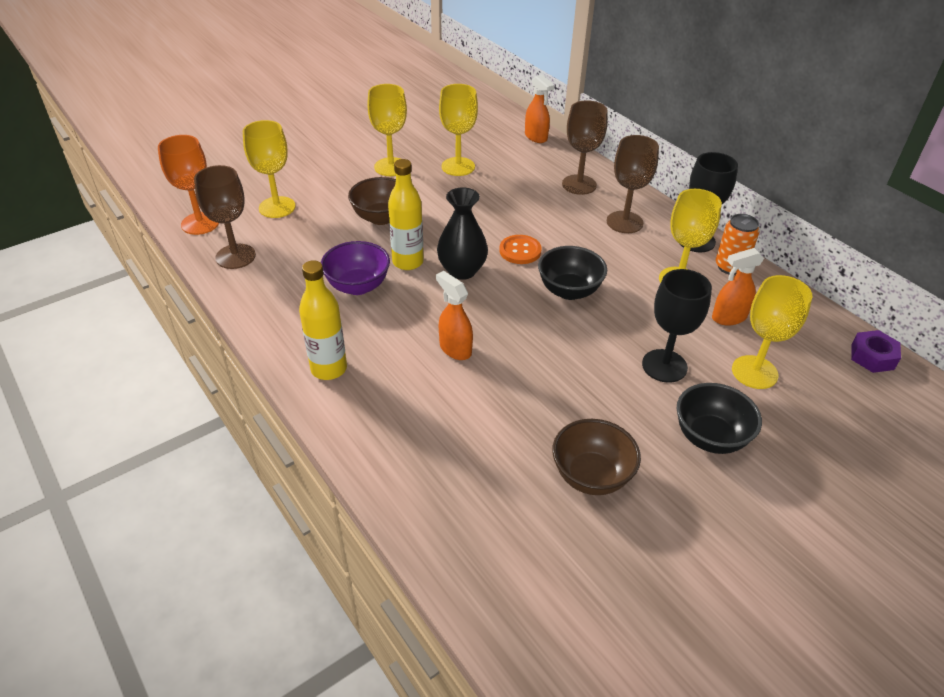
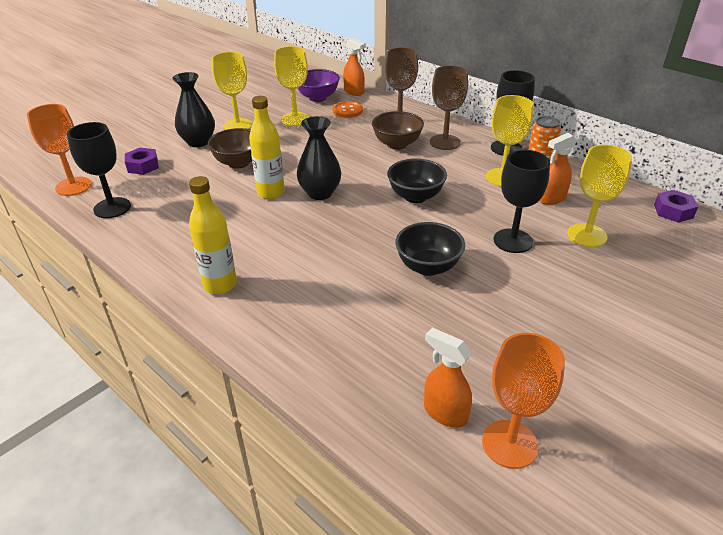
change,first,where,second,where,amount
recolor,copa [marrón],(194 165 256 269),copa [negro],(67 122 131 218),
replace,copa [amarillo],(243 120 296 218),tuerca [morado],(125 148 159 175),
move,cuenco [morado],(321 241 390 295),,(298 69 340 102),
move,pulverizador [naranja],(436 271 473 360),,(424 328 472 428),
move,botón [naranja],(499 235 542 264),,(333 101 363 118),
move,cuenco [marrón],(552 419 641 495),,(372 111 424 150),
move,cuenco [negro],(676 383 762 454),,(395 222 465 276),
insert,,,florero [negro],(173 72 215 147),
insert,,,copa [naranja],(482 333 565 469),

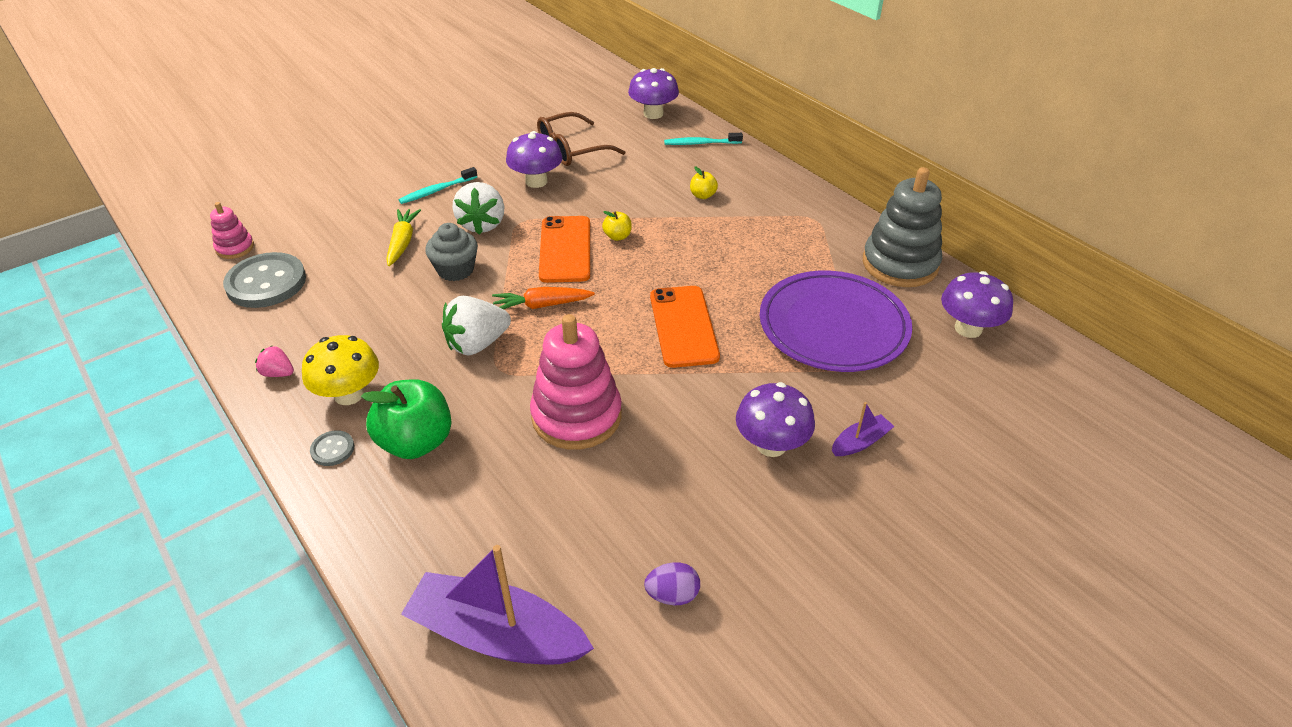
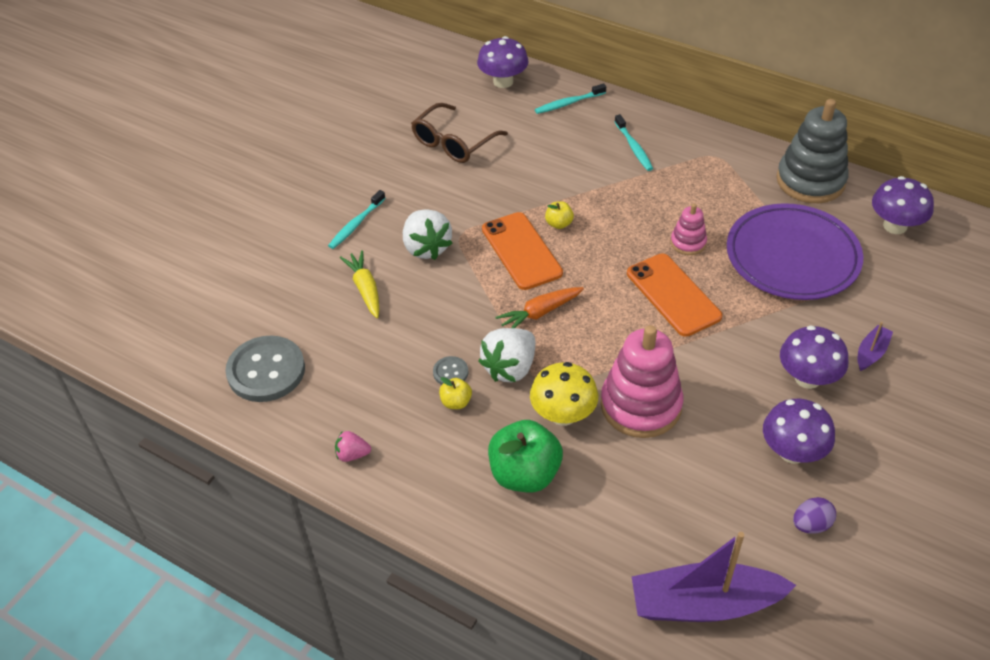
change,first,where,second,where,amount
move,juguete apilable [rosa],(210 202 254 259),,(671 204 707 255),
move,seta [amarillo],(302 335 379 405),,(530 362 598 426),
move,botón [gris],(310 430 354 466),,(433 356 468 385),
delete,magdalena [gris],(425 223 478 281),,,
move,seta [morado],(506 131 562 188),,(763 399 835 464),
move,manzana [amarillo],(690 167 718 199),,(439 377 472 409),
insert,,,cepillo de dientes [turquesa],(615 114 653 171),

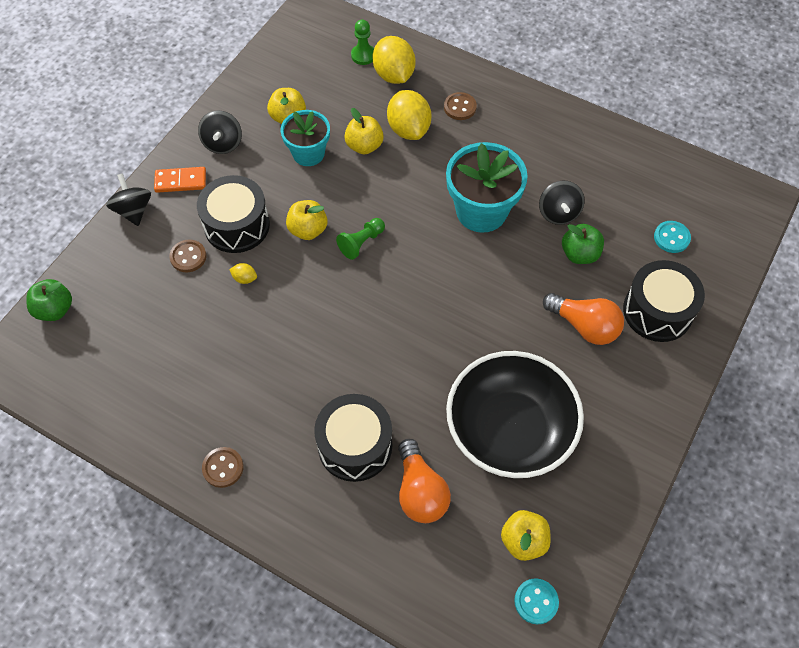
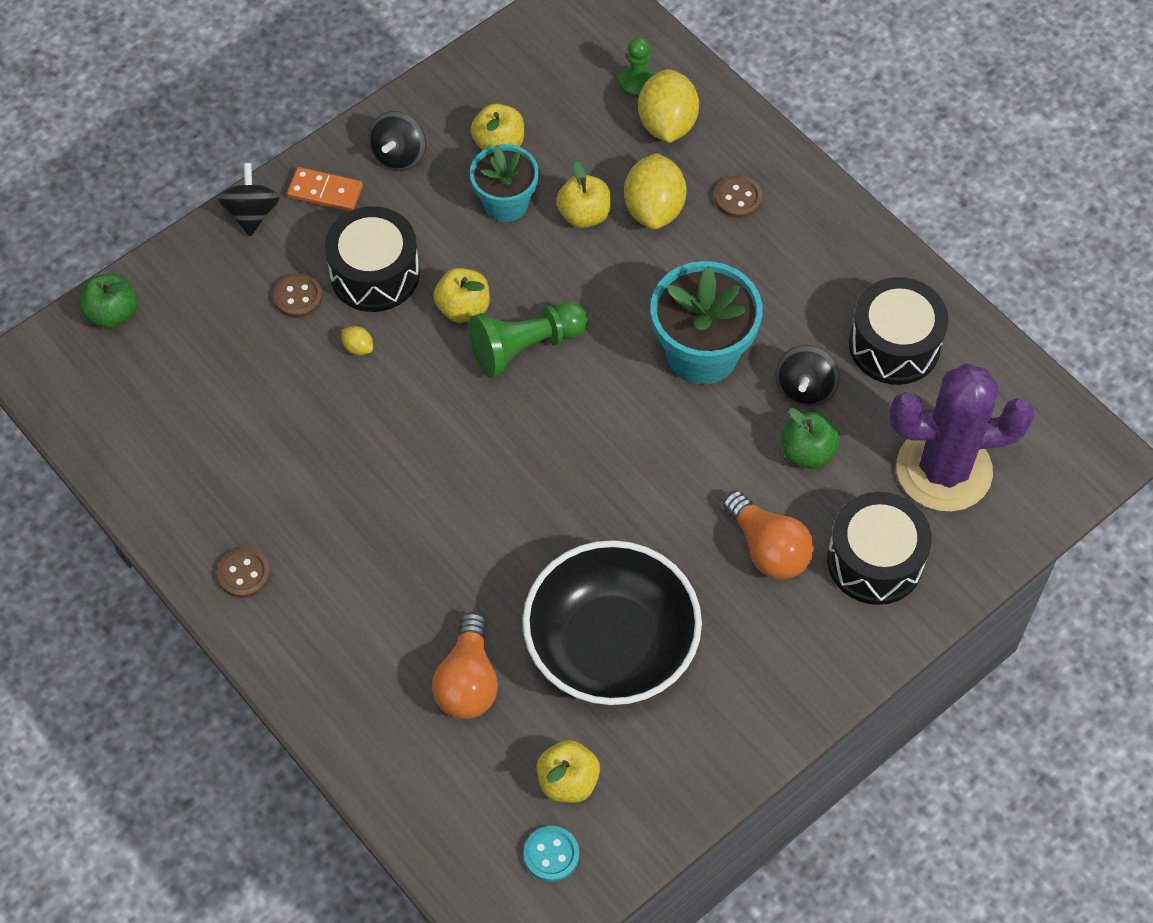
change,first,where,second,where,amount
move,tambor [negro],(314 394 392 482),,(849 277 948 385),
resize,peón [verde],(336 218 385 260),,(469 302 588 378),x1.63
replace,botón [turquesa],(654 221 691 253),cactus [morado],(889 363 1035 512),

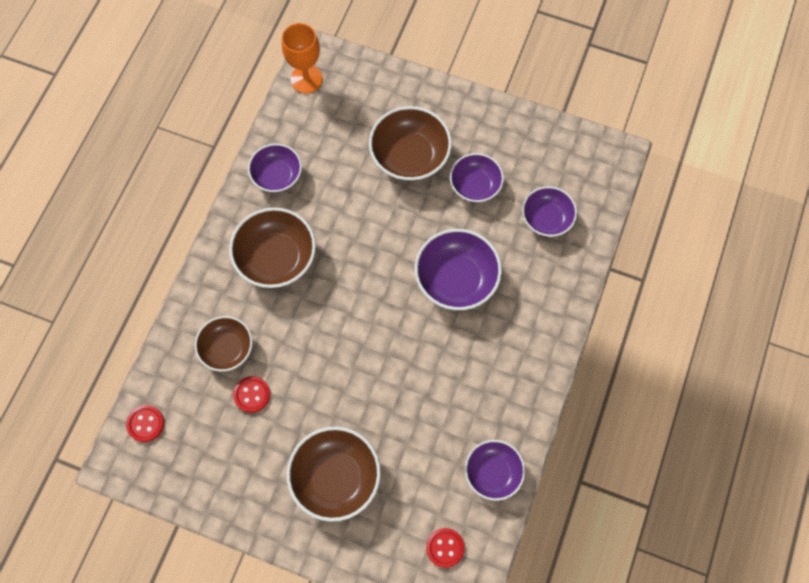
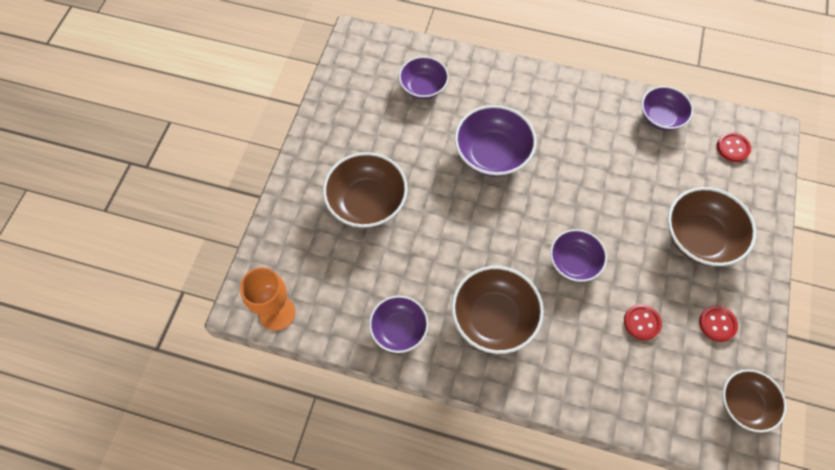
change,first,where,second,where,amount
move,botón [rojo],(126 405 164 442),,(699 305 738 342),
move,cuenco [marrón],(195 316 252 372),,(723 369 787 433),
move,cuenco [morado],(450 153 504 202),,(550 229 607 282),

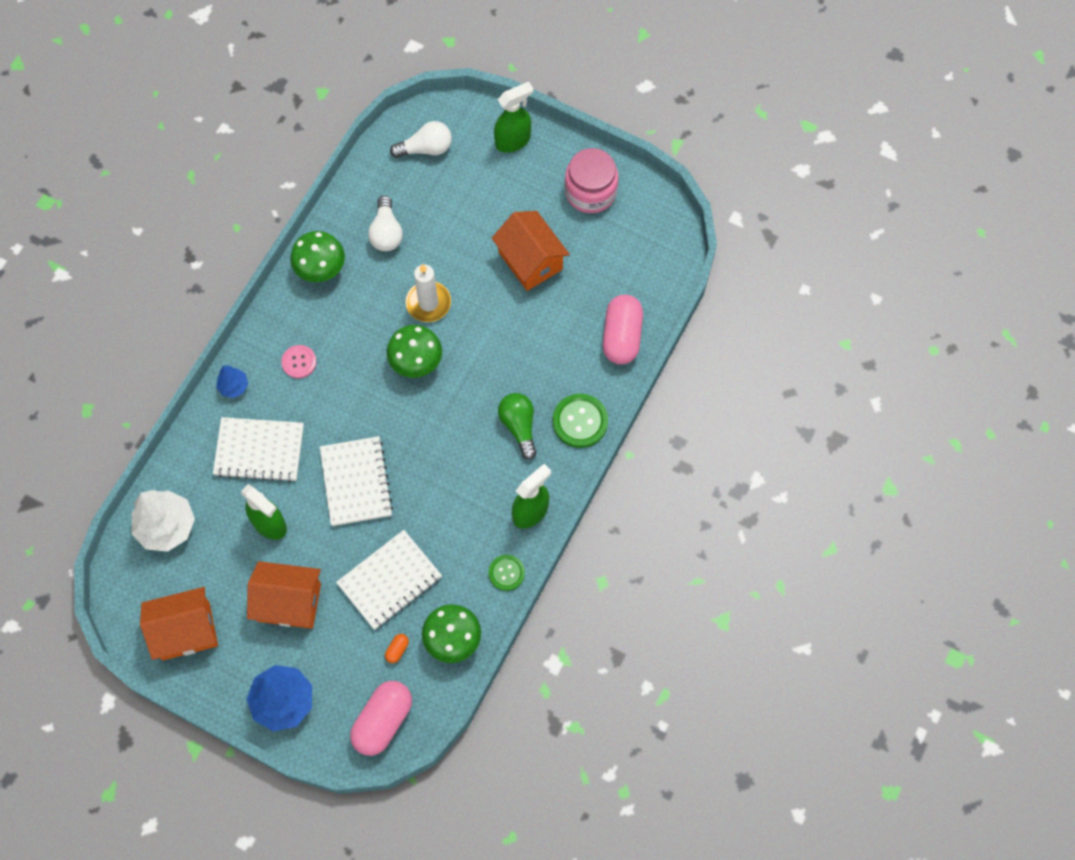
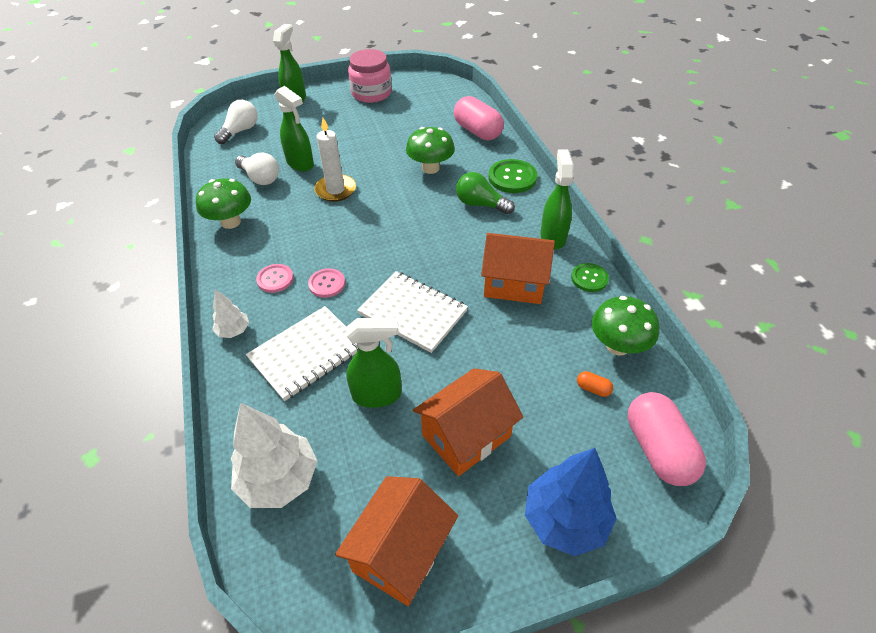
change,first,where,second,where,amount
recolor,árbol [azul],(216 365 248 398),árbol [blanco],(212 289 249 338),
delete,cuaderno [blanco],(336 530 442 630),,,
rotate,cápsula [naranja],(385 634 409 663),,(577 371 613 397),45 degrees counterclockwise
move,seta [verde],(387 325 442 378),,(406 127 455 174),
move,casa [naranja],(492 211 570 291),,(481 233 555 304),
insert,,,pulverizador [verde],(275 86 314 171),
insert,,,botón [rosa],(308 268 345 298),

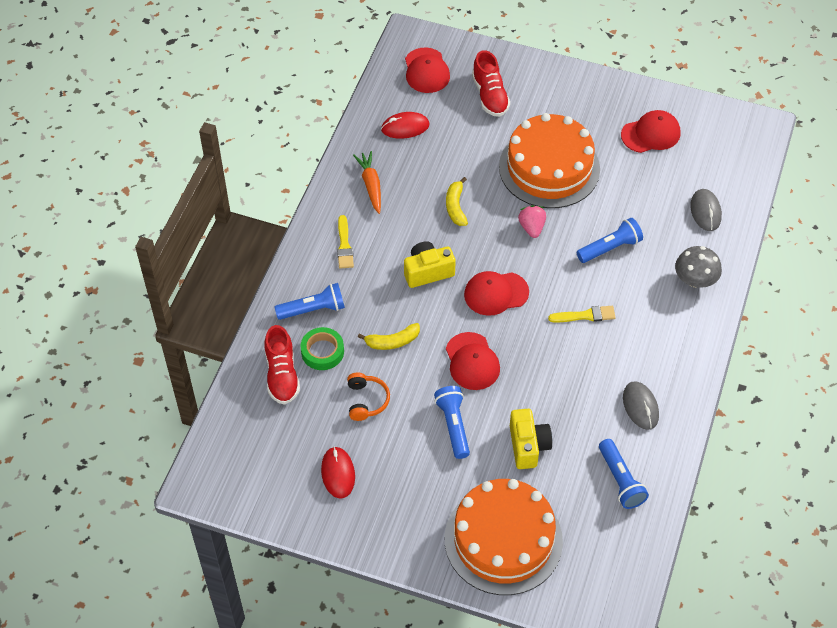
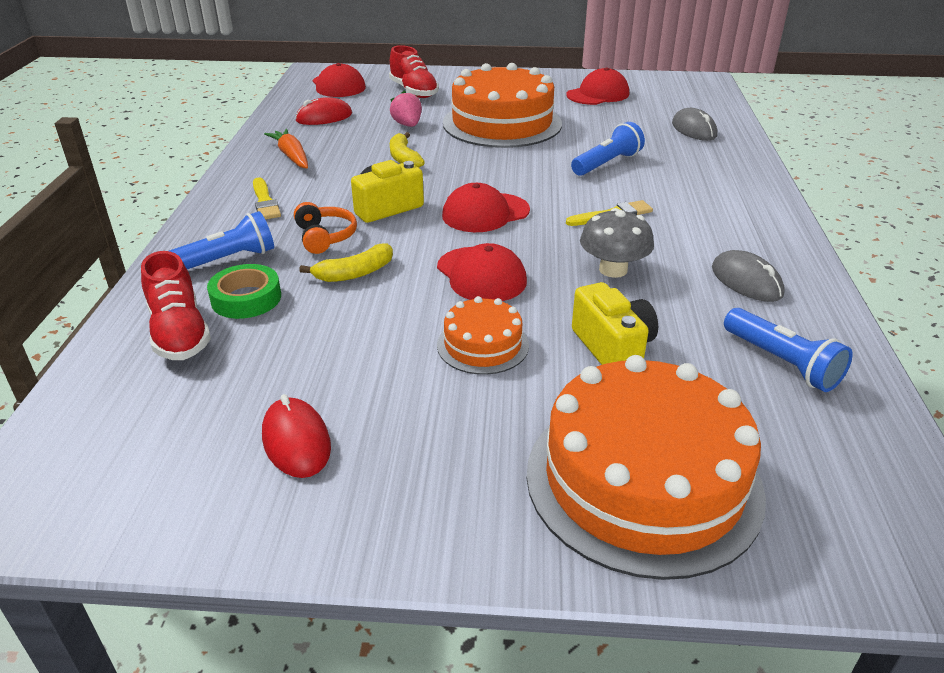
change,first,where,second,where,amount
move,auriculares [naranja],(347 373 390 421),,(294 202 357 254),
replace,lámpara de mano [azul],(434 386 470 459),tarta [naranja],(437 296 529 375),
move,fresa [rosa],(518 205 546 238),,(390 91 422 127),
move,seta [gris],(675 246 722 288),,(580 208 654 278),

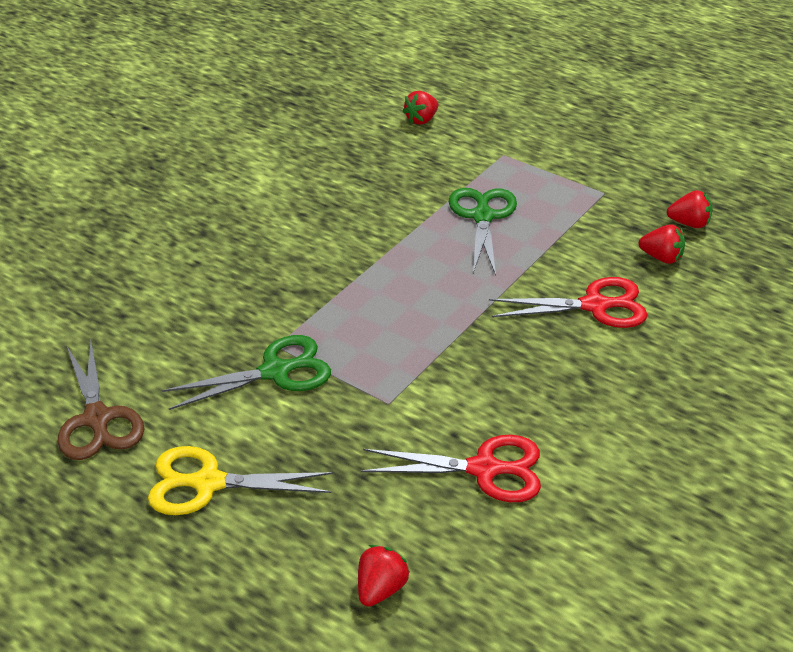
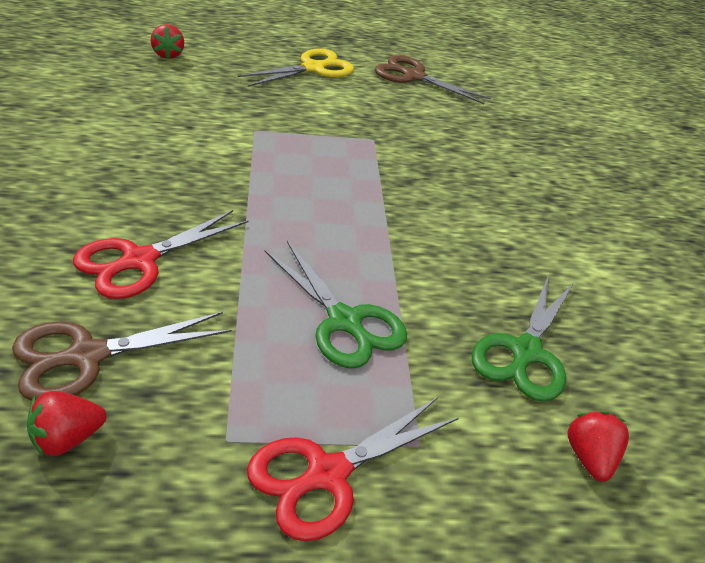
change,first,where,second,where,amount
move,tijeras [verde],(162 335 331 410),,(471 275 573 402),
move,tijeras [rojo],(361 435 541 502),,(247 397 459 541),
replace,fresa [rojo],(639 224 685 264),tijeras [marrón],(12 312 232 401),

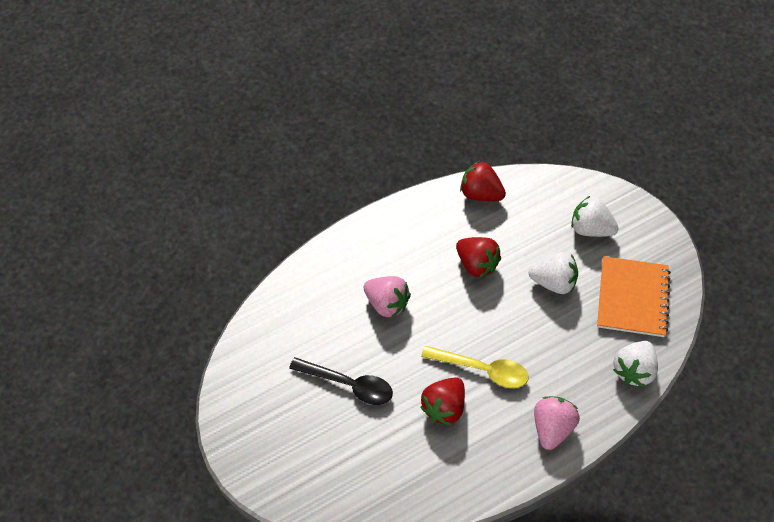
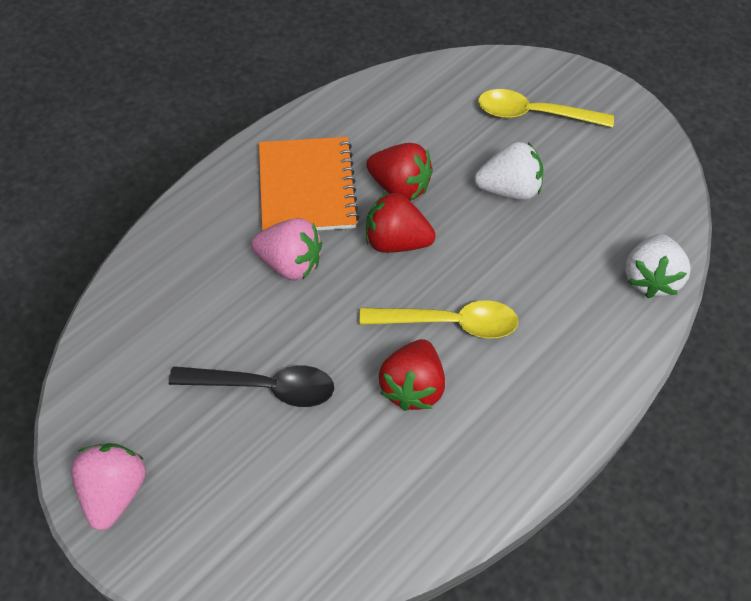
change,first,where,second,where,amount
move,fresa [rojo],(460 161 506 201),,(366 192 436 253),
move,fresa [rosa],(534 396 580 450),,(71 443 146 531),
replace,fresa [blanco],(571 196 619 237),cuchara [amarillo],(478 89 614 127),
move,cuaderno [naranja],(597 256 671 337),,(259 137 359 230),

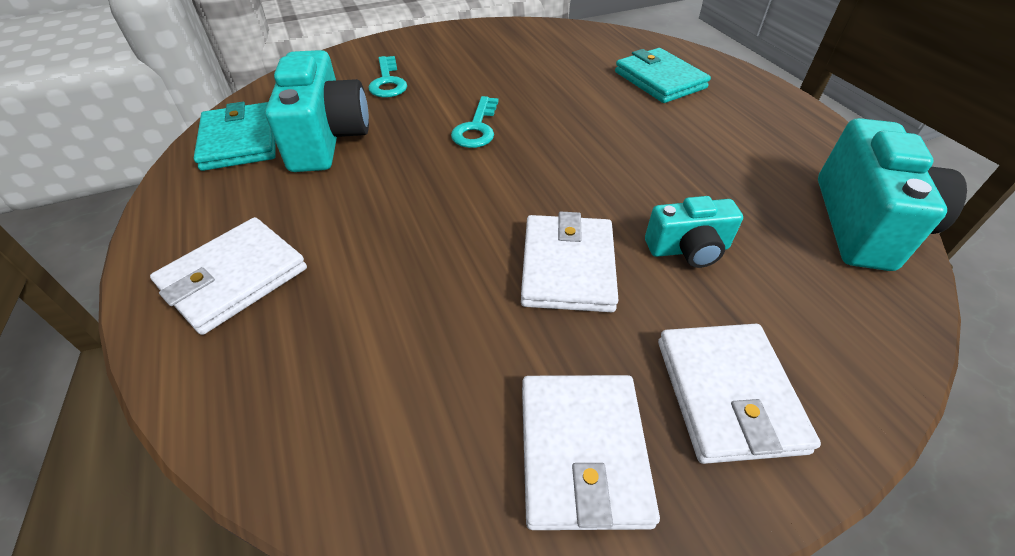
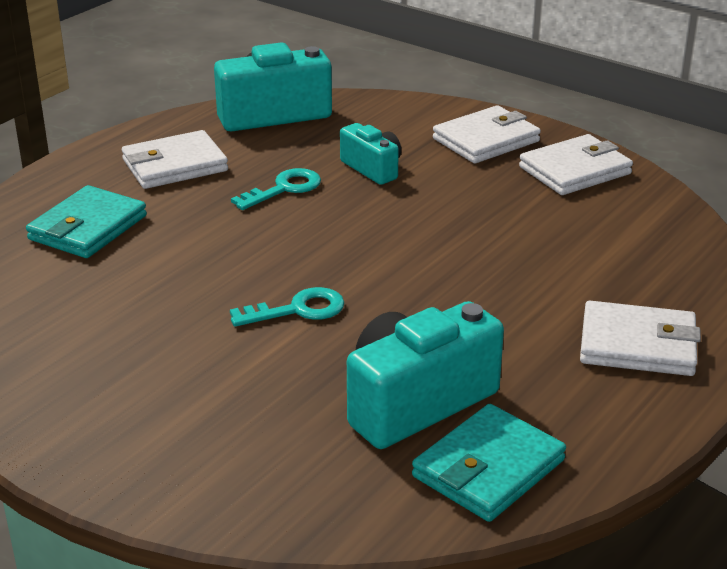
change,first,where,second,where,amount
move,llave [turquesa],(368 56 407 98),,(231 168 321 210),
move,cartera [blanco],(521 212 618 312),,(122 130 228 189),

